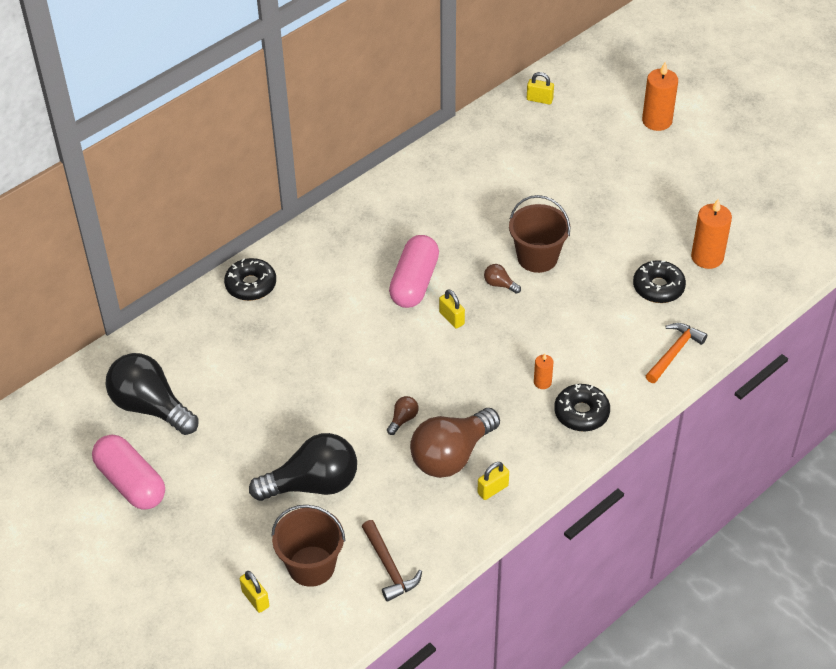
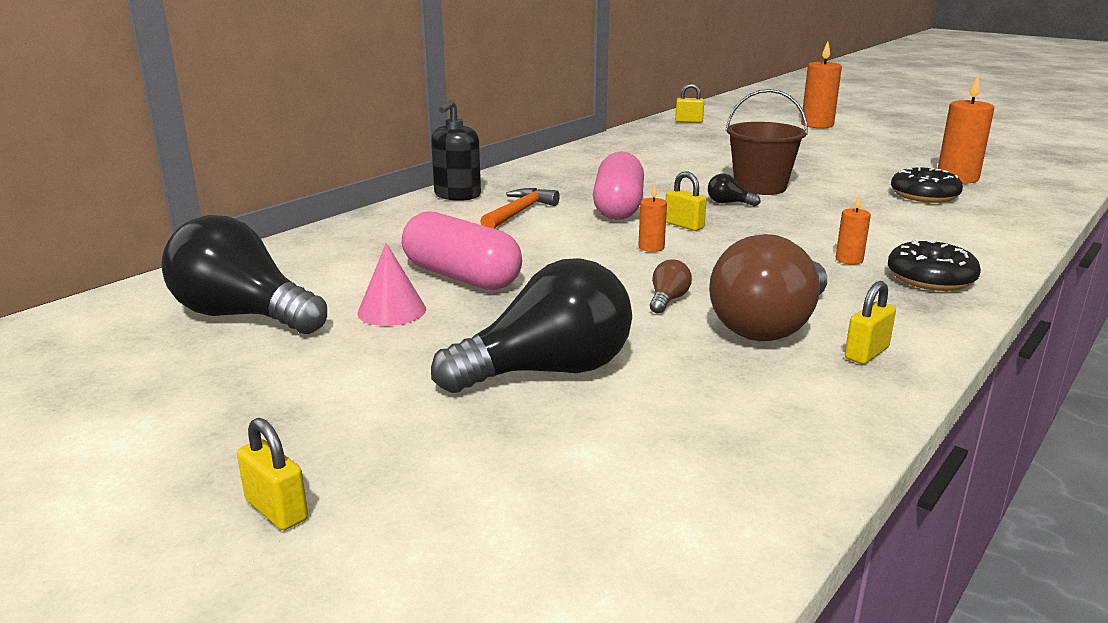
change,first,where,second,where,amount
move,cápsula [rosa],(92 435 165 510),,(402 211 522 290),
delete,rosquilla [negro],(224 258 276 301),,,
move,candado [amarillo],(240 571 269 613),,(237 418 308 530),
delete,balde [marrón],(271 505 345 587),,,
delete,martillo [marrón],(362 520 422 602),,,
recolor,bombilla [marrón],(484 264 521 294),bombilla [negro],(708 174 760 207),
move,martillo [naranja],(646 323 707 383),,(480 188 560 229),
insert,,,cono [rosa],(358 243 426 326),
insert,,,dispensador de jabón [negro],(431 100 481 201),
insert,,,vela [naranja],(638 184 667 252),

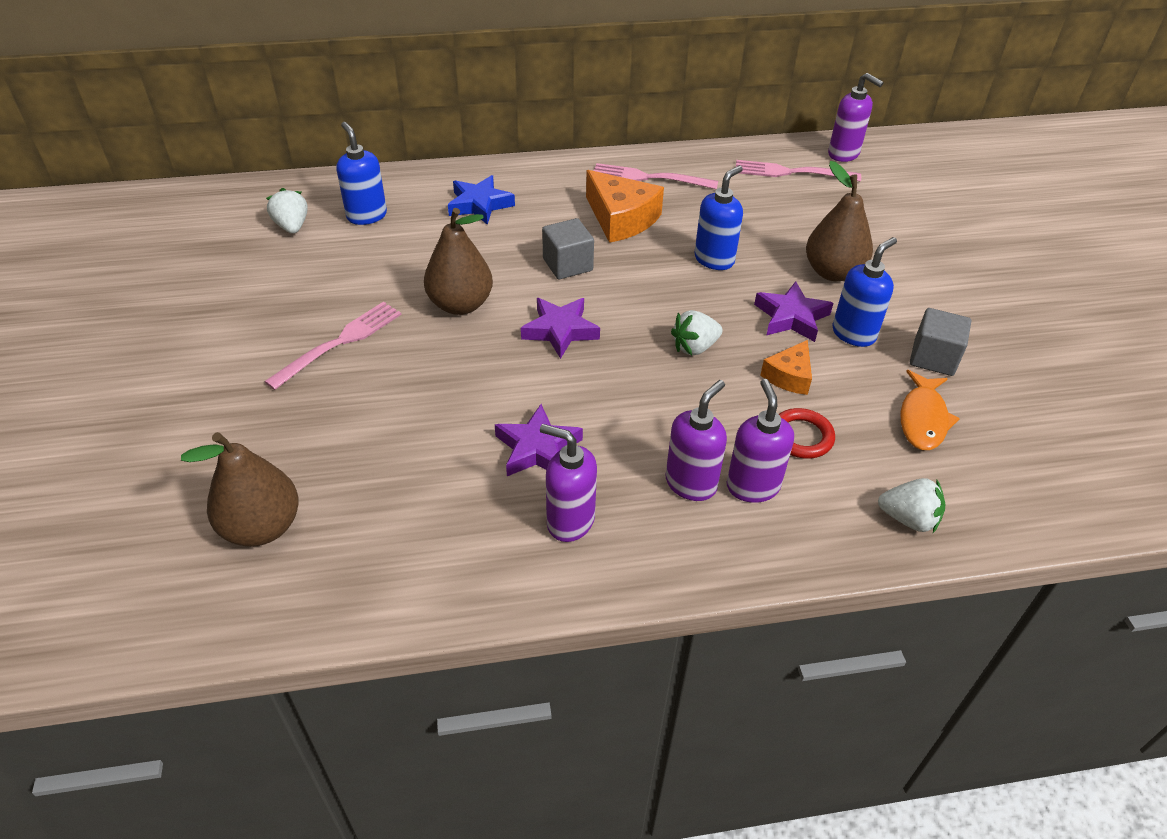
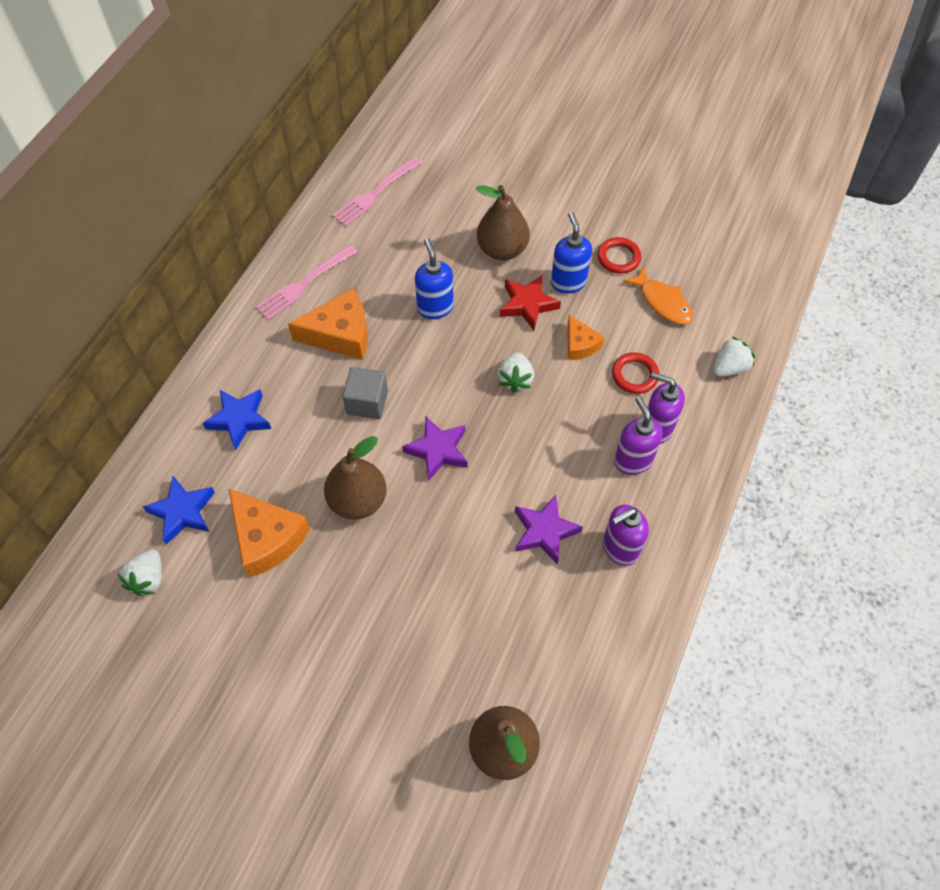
change,first,where,second,where,amount
delete,tenedor [rosa],(264 302 401 390),,,
rotate,fresa [blanco],(266 188 307 234),,(118 549 162 596),90 degrees counterclockwise
replace,dispensador de jabón [azul],(336 122 387 225),estrella [azul],(143 476 215 544),
recolor,estrella [morado],(754 281 834 342),estrella [rojo],(500 275 561 330),
delete,dispensador de jabón [morado],(828 73 884 162),,,
replace,cubo [gris],(910 308 971 376),anillo [rojo],(597 237 641 274),
insert,,,queso [naranja],(229 489 310 577),

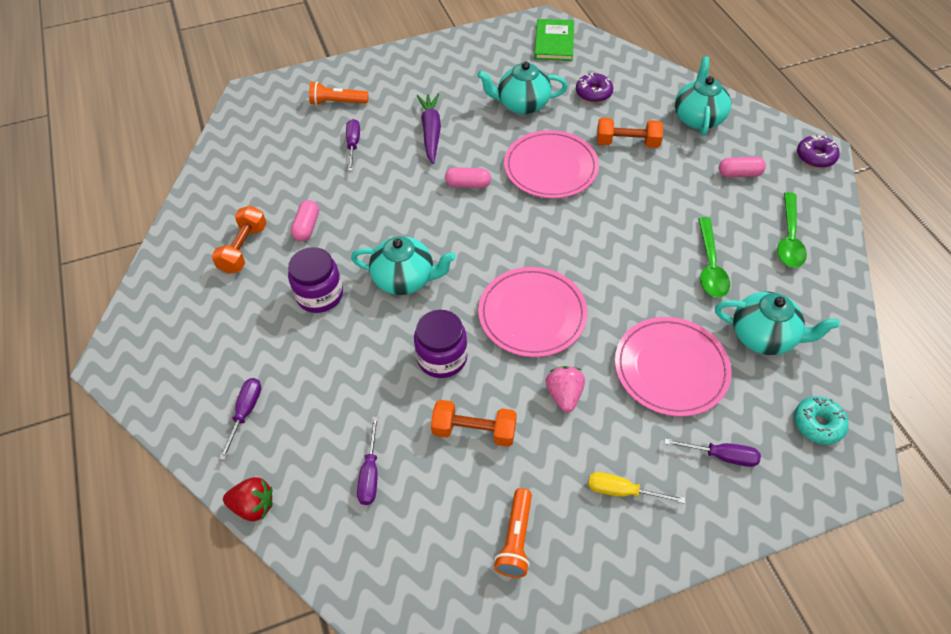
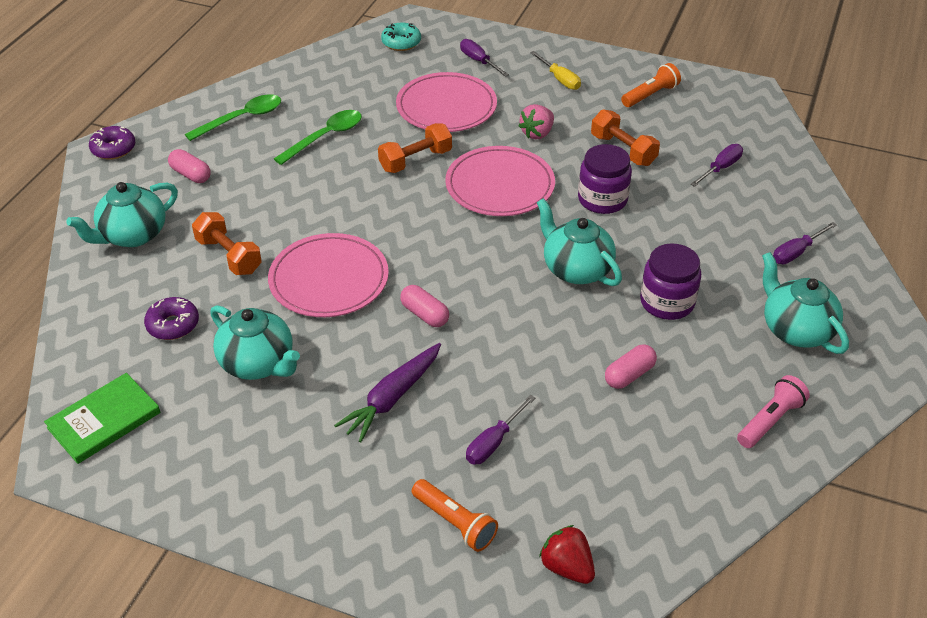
change,first,where,second,where,amount
move,mancuerna [naranja],(212 206 267 274),,(378 123 452 173),
move,fresa [rojo],(223 477 273 521),,(539 525 595 584),
move,tetera [turquesa],(715 292 840 355),,(762 252 849 354),
insert,,,lámpara de mano [rosa],(737 375 810 448),

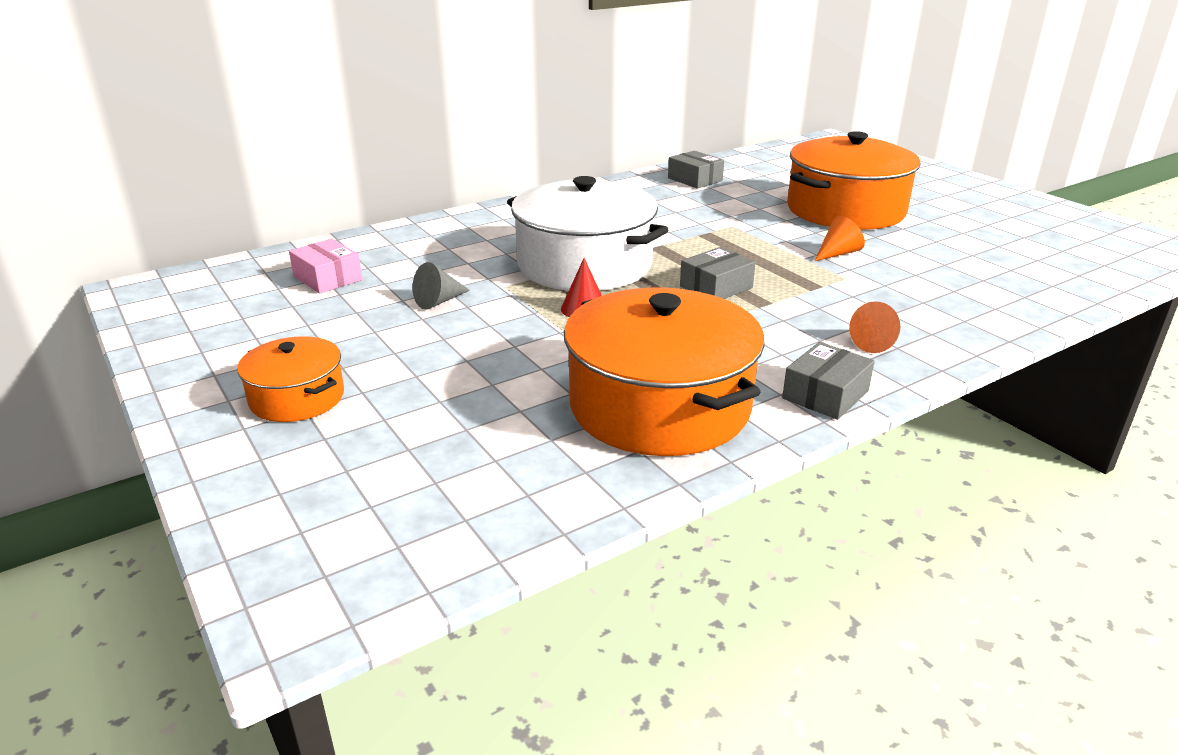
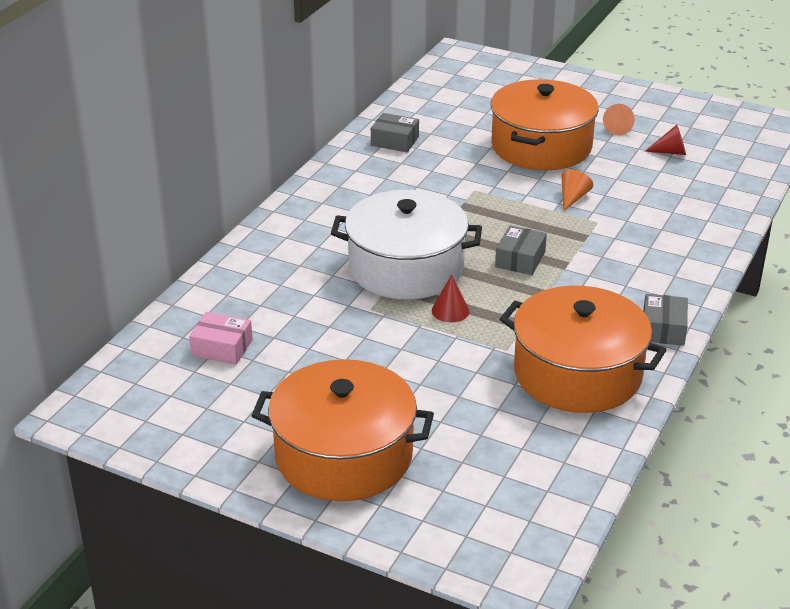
change,first,where,second,where,amount
resize,olla [naranja],(237 336 344 422),,(251 359 434 501),x1.93
delete,cono [gris],(412 262 470 309),,,
move,cono [naranja],(849 301 900 353),,(603 104 635 135),
insert,,,cono [rojo],(645 125 686 155),

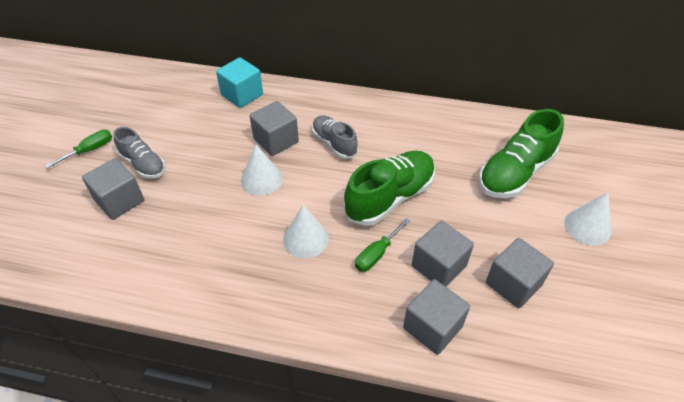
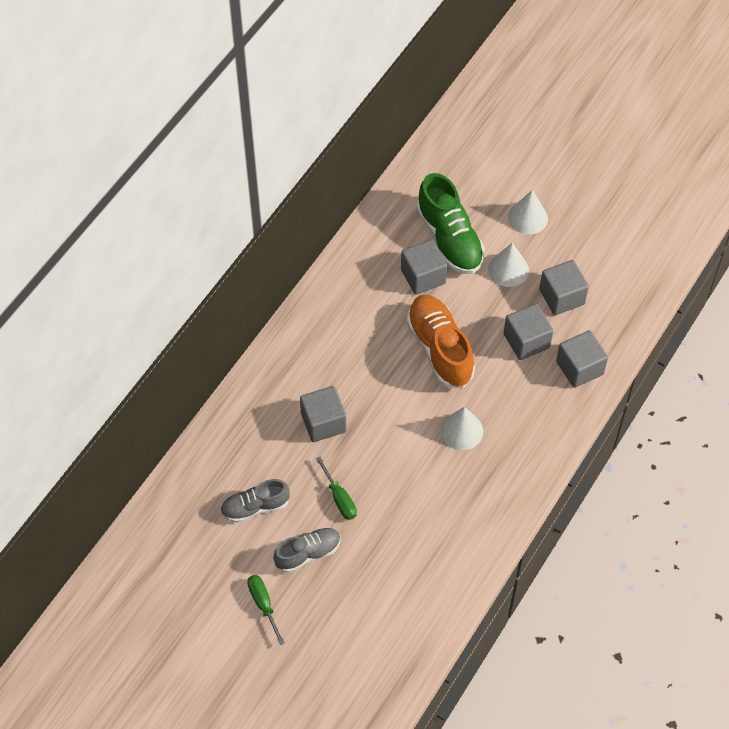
change,first,where,second,where,amount
move,cubo [gris],(82 158 144 220),,(401 239 447 295),
delete,cubo [turquesa],(216 57 263 108),,,
move,cono [blanco],(241 144 283 196),,(488 242 529 287),
move,zapato [gris],(312 116 358 159),,(220 479 290 523),
recolor,zapato [verde],(344 151 435 226),zapato [naranja],(406 295 475 388),
move,destornillador [verde],(355 218 410 272),,(316 457 357 520),

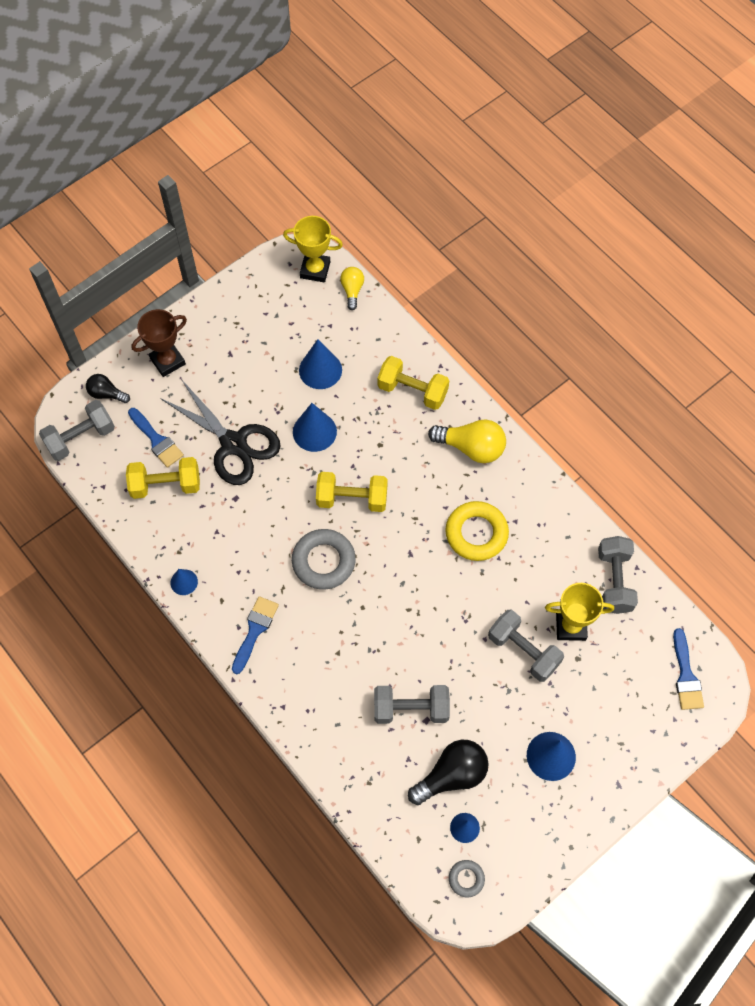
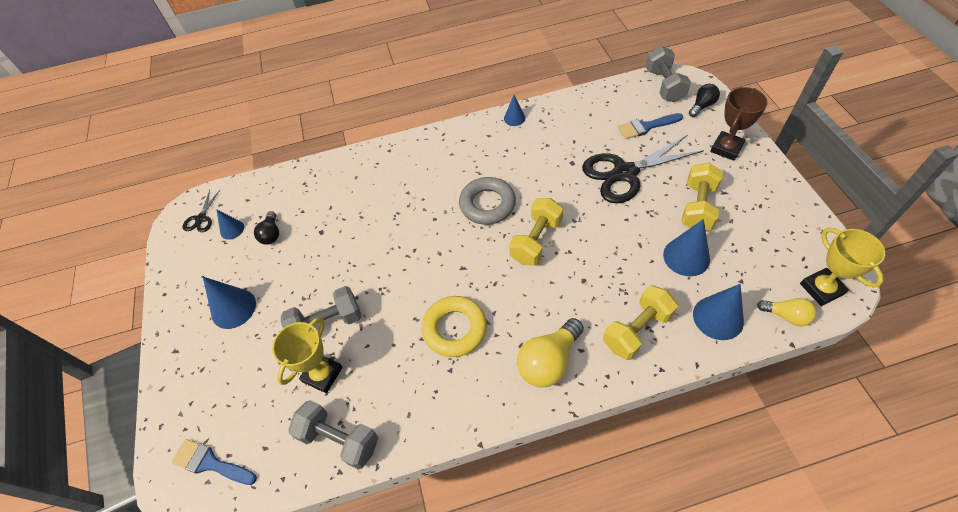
change,first,where,second,where,amount
move,mancuerna [amarillo],(126 457 200 499),,(682 163 723 230),
rotate,trofeo [marrón],(132 309 187 377),,(710 87 768 161),45 degrees clockwise
delete,pincel [azul],(232 596 279 674),,,
rotate,trofeo [amarillo],(283 216 343 282),,(800 228 885 306),60 degrees counterclockwise
move,cono [azul],(293 403 337 452),,(693 284 744 340),
delete,mancuerna [gris],(374 685 450 724),,,
resize,bombilla [negro],(408 740 489 805),,(254 211 279 245),x0.59
replace,anillo [gris],(449 860 485 898),tijeras [negro],(183 190 220 232),

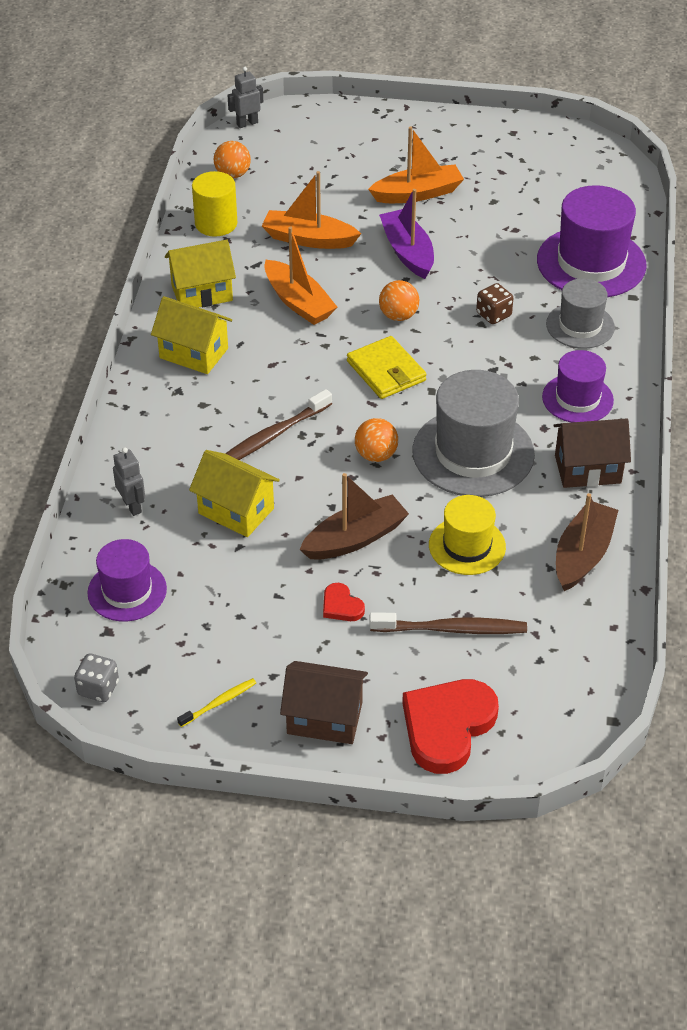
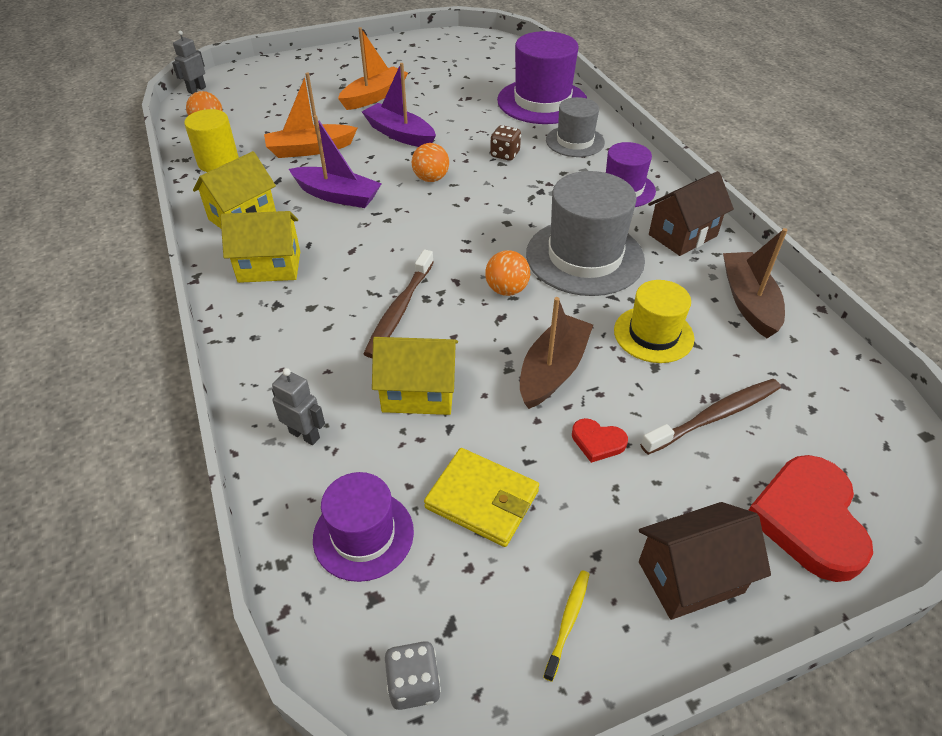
change,first,where,second,where,amount
recolor,barco [naranja],(264 227 337 325),barco [morado],(289 115 382 208),
move,cartera [amarillo],(347 336 427 399),,(424 448 539 547),

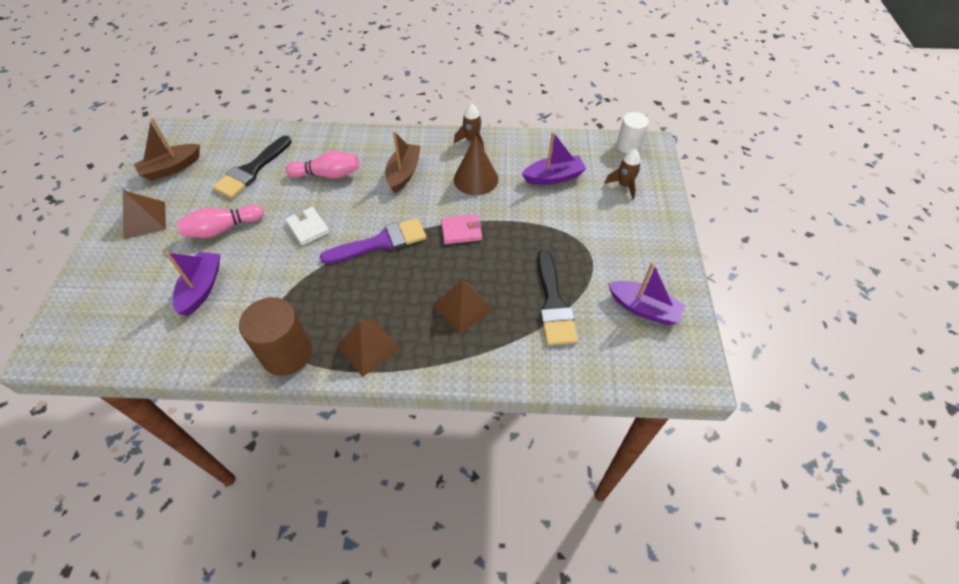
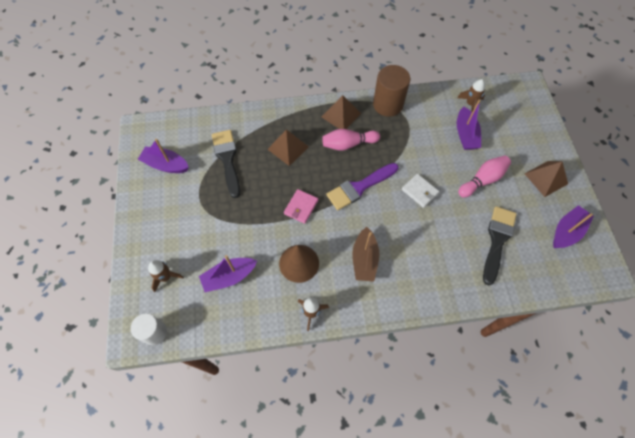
change,first,where,second,where,amount
recolor,barco [marrón],(134 118 200 181),barco [morado],(553 205 594 248),
move,bolo [rosa],(286 151 360 179),,(322 129 380 151),
rotate,cartera [rosa],(441 214 482 244),,(284 189 318 224),45 degrees counterclockwise
insert,,,cohete [marrón],(457 79 485 112),

